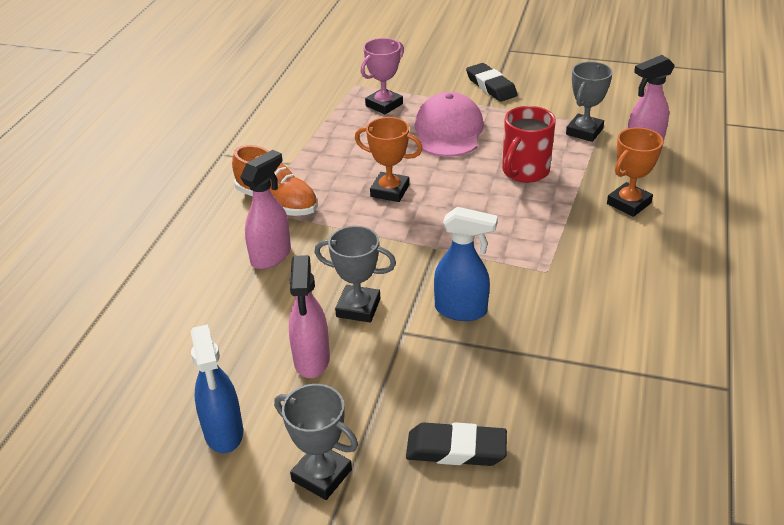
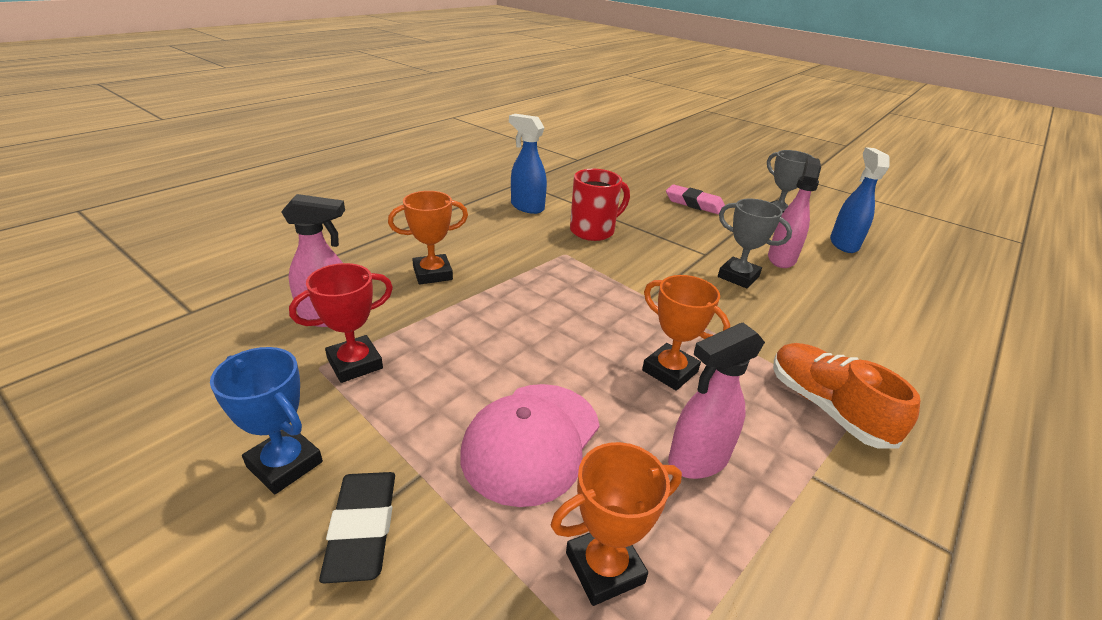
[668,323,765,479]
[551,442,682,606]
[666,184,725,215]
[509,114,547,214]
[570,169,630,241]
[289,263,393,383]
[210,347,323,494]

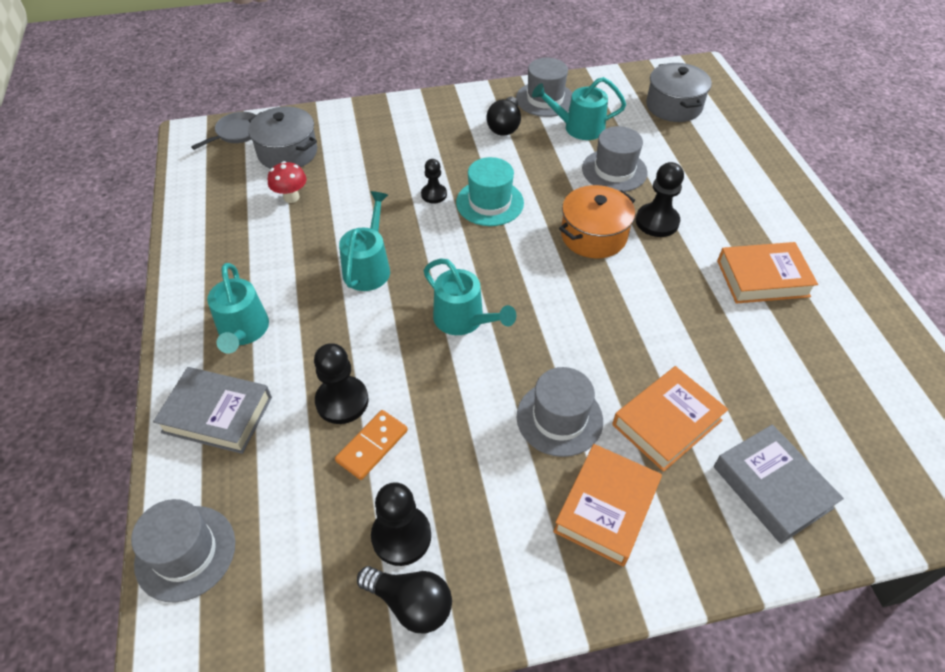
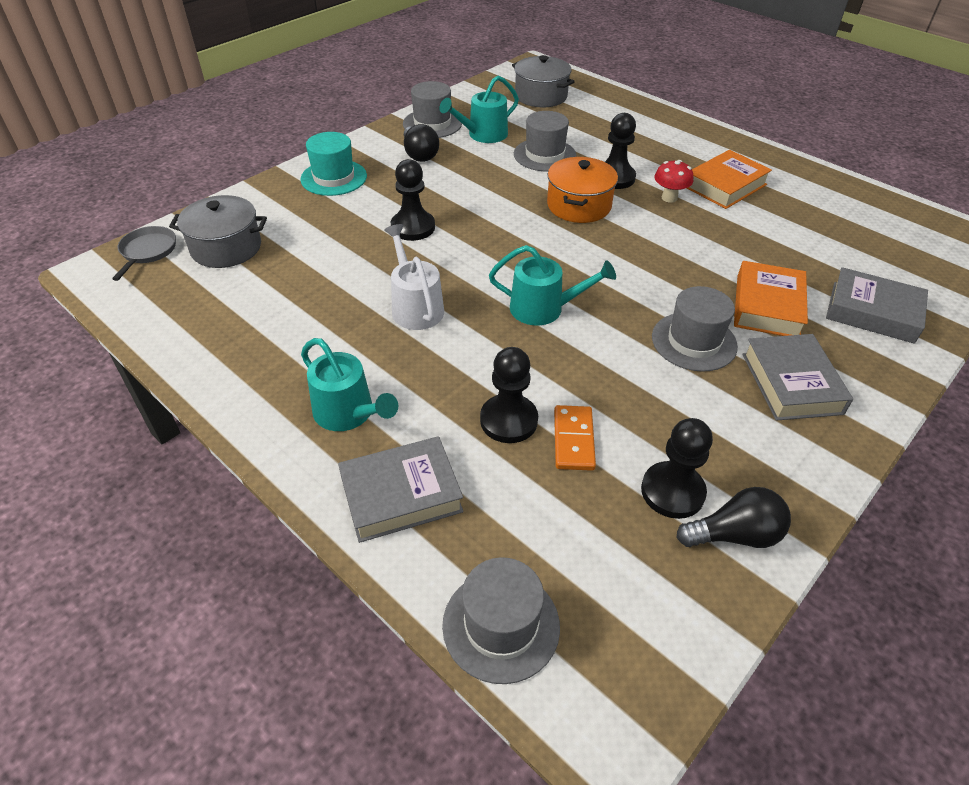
[654,160,693,203]
[384,224,444,330]
[391,159,435,241]
[300,132,367,196]
[742,334,853,421]

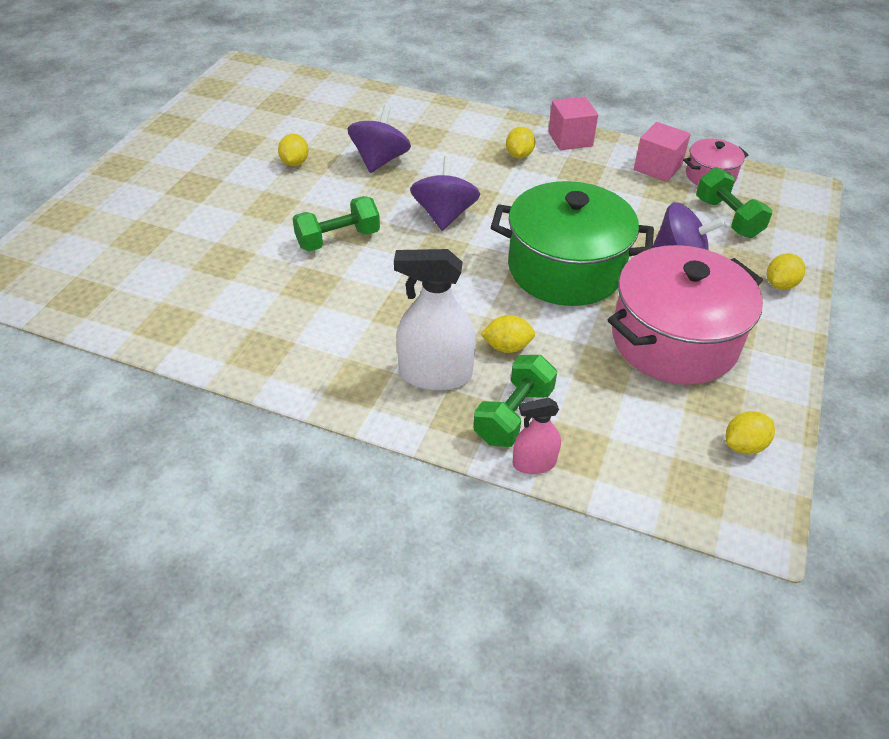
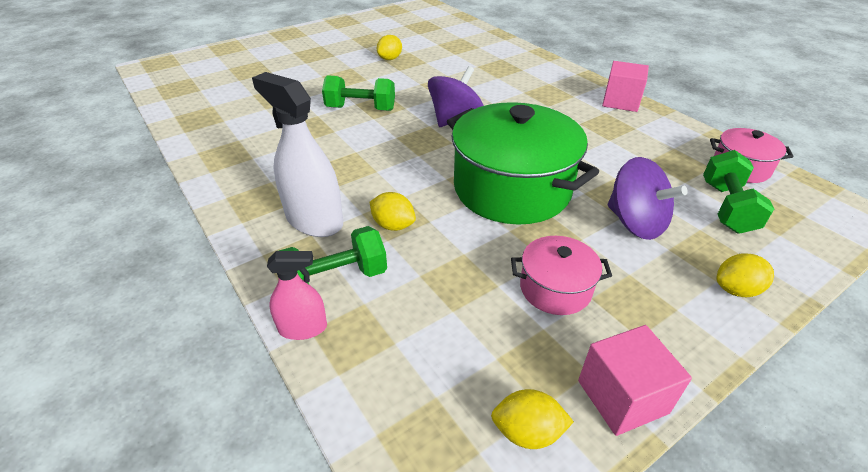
[348,105,411,173] (first image)
[506,127,535,159] (first image)
[267,251,327,340]
[511,236,612,315]
[578,325,692,436]

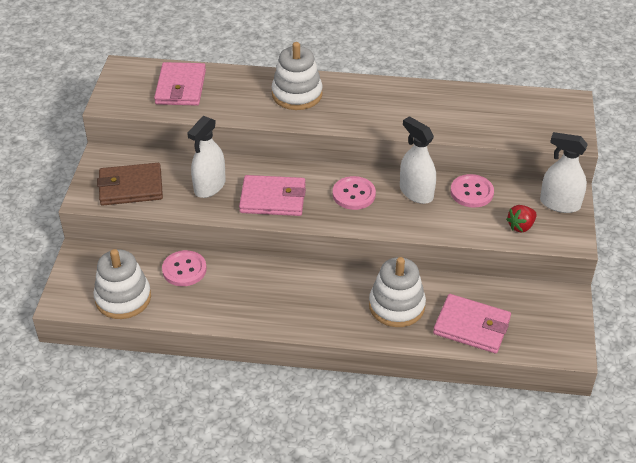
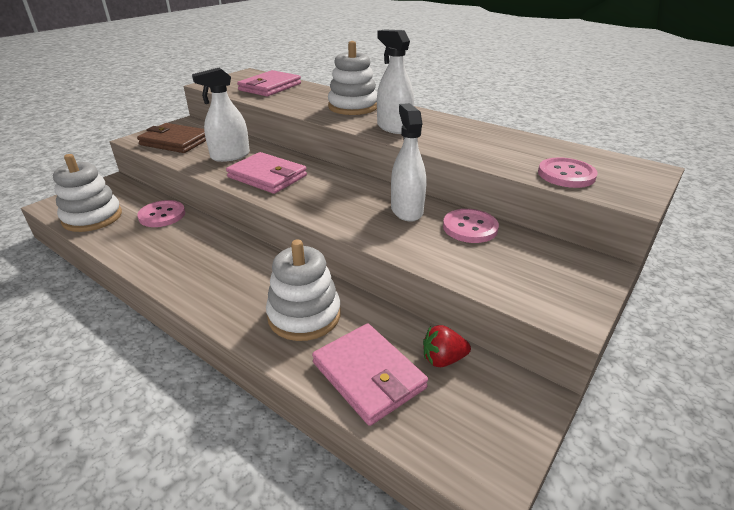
[538,157,598,188]
[423,325,471,367]
[377,29,414,134]

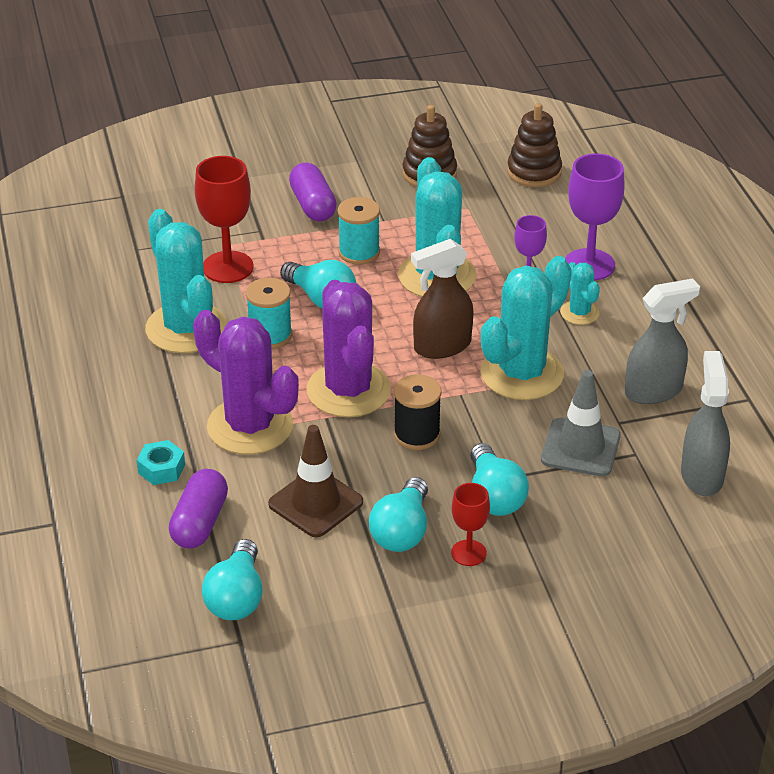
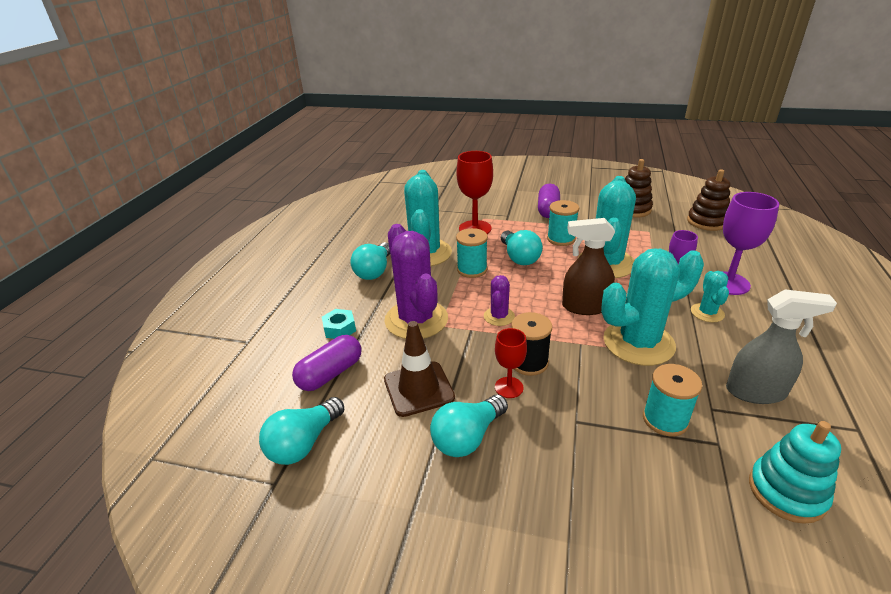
[484,275,515,326]
[495,328,527,398]
[350,242,390,280]
[643,364,702,436]
[749,421,841,524]

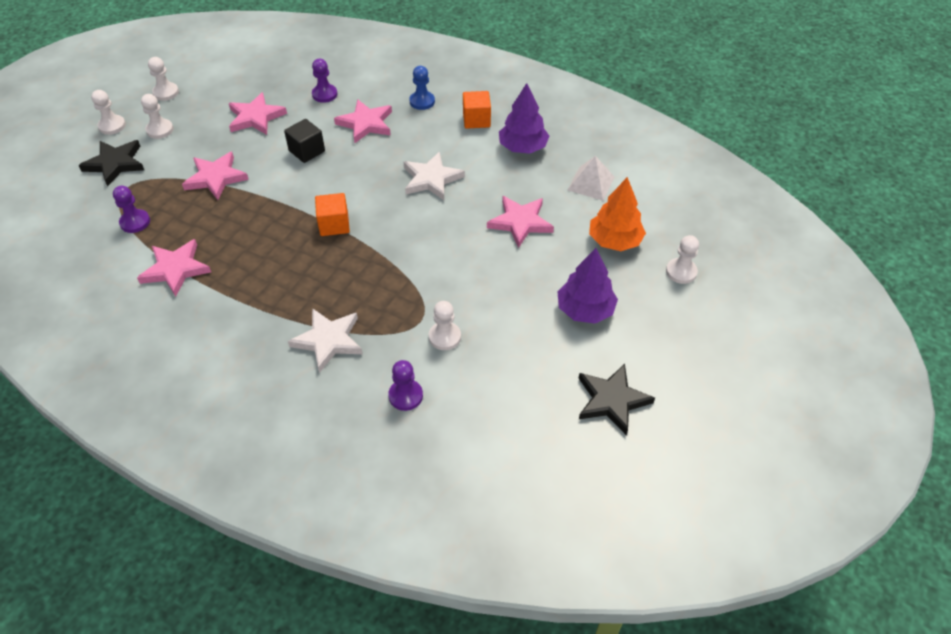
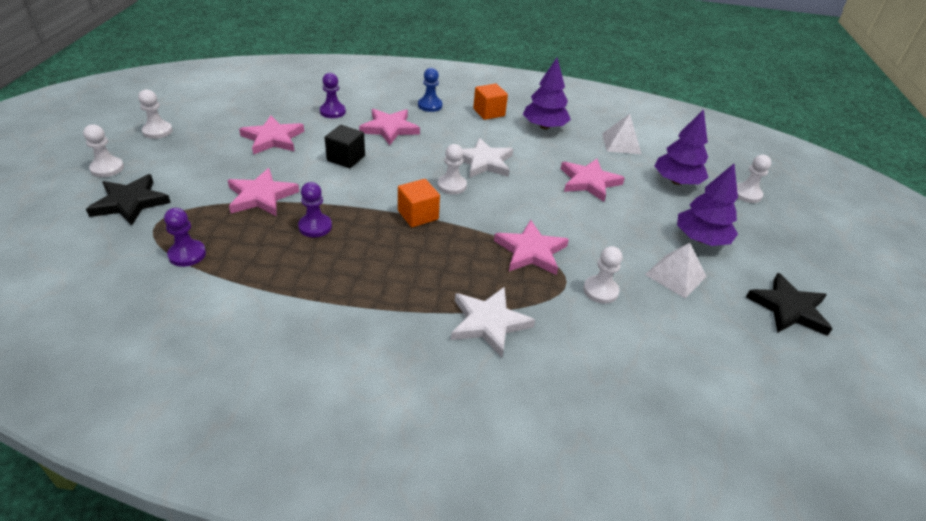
[494,220,569,275]
[437,144,467,195]
[298,182,332,237]
[655,109,709,185]
[645,243,707,298]

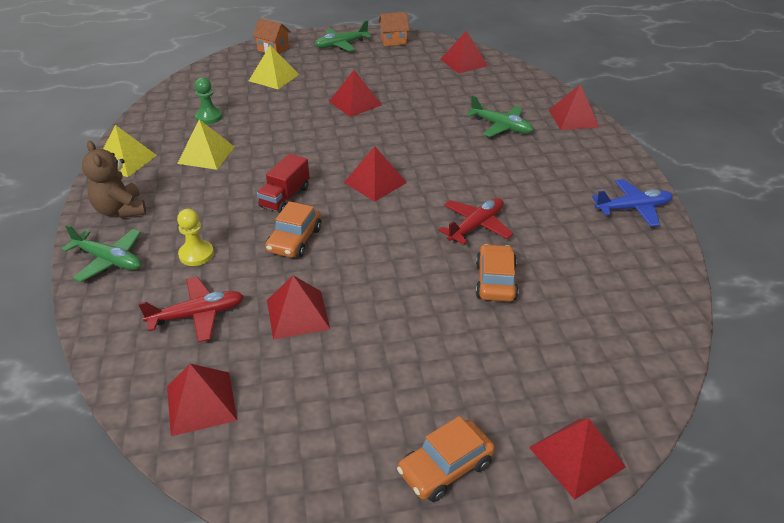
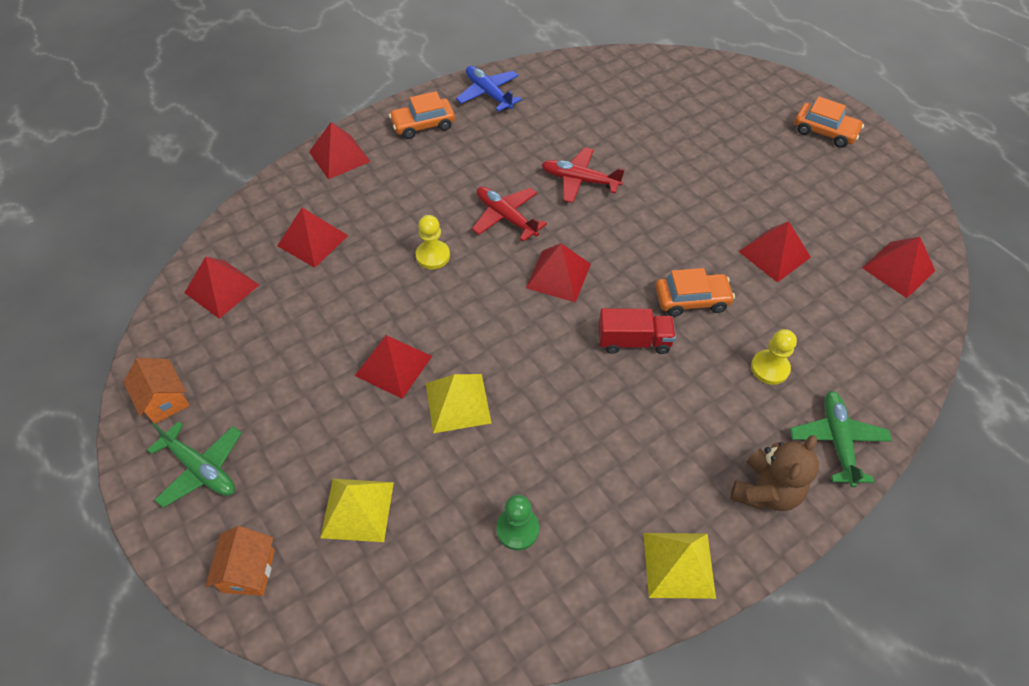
[472,187,547,242]
[426,374,491,433]
[466,96,533,137] (first image)
[389,91,455,139]
[277,208,348,268]
[415,215,450,269]

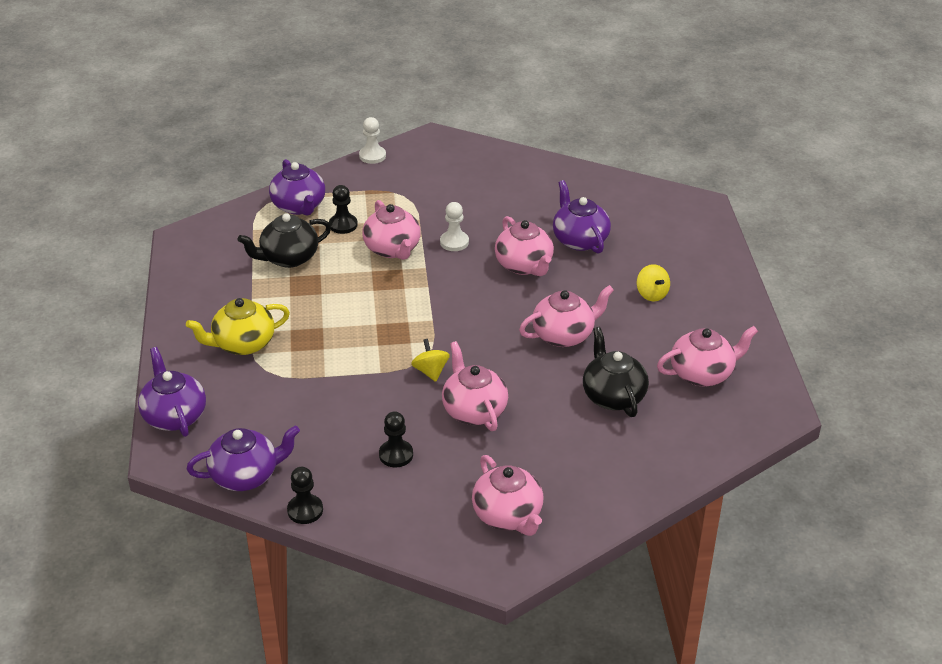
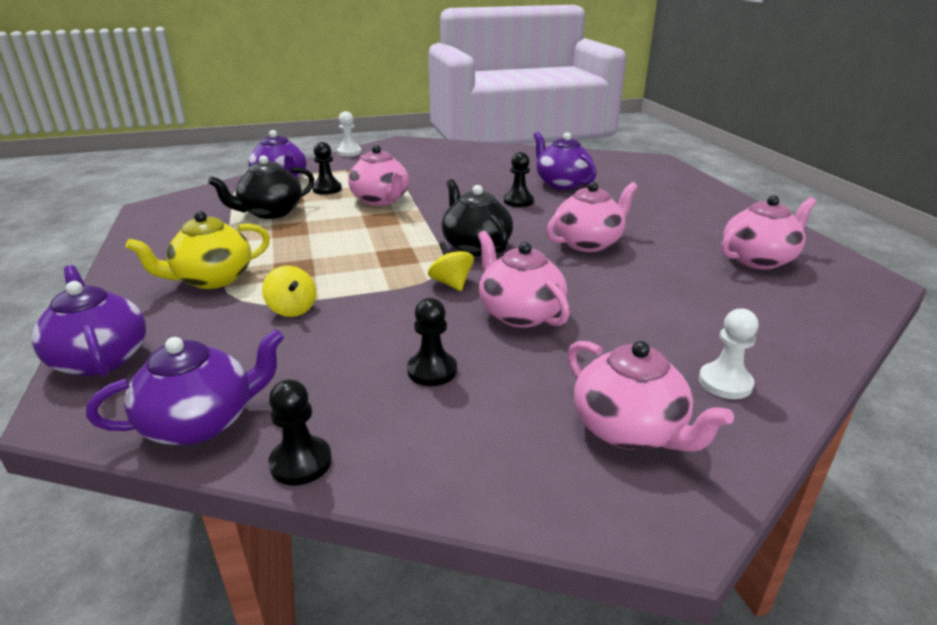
[699,309,759,399]
[504,152,534,207]
[441,179,513,256]
[262,266,316,317]

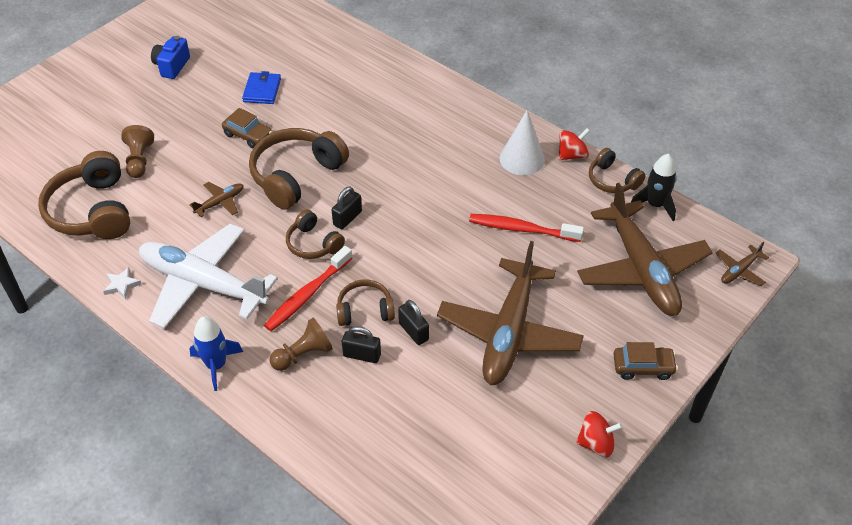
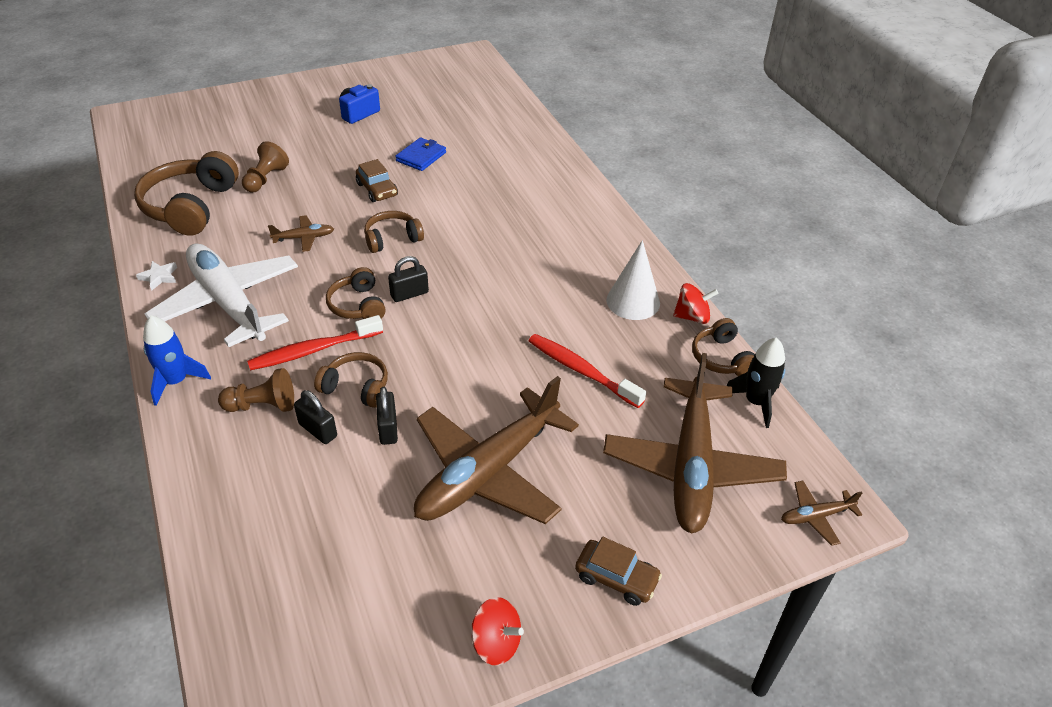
[364,211,424,253]

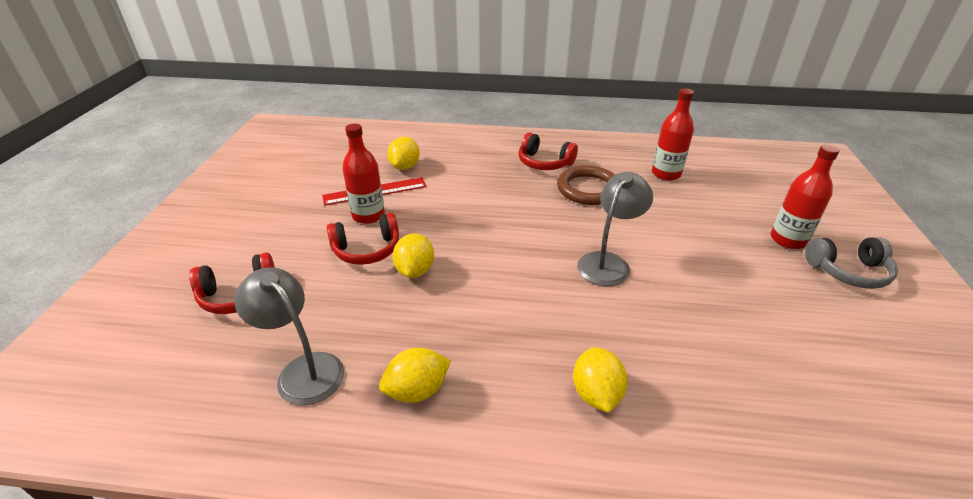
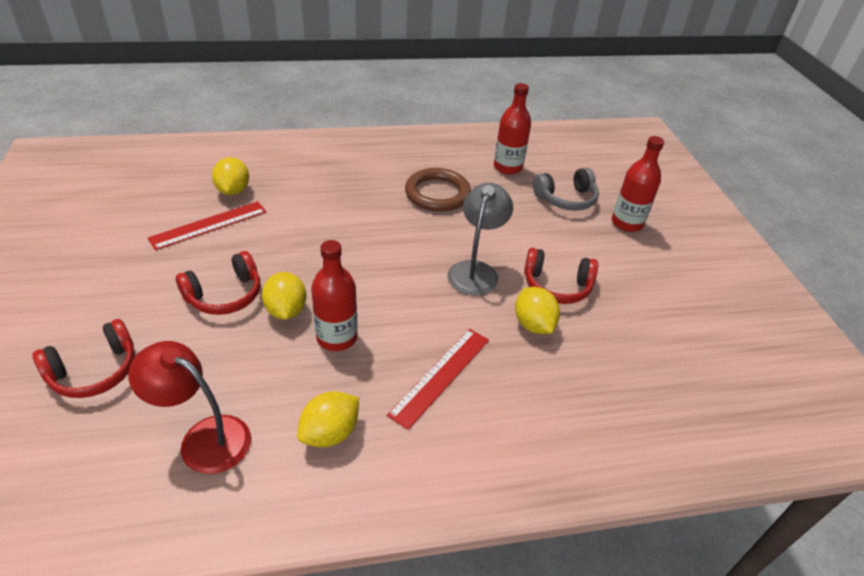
[128,341,251,474]
[311,240,358,351]
[524,248,598,304]
[515,287,560,334]
[533,168,599,211]
[387,329,489,430]

